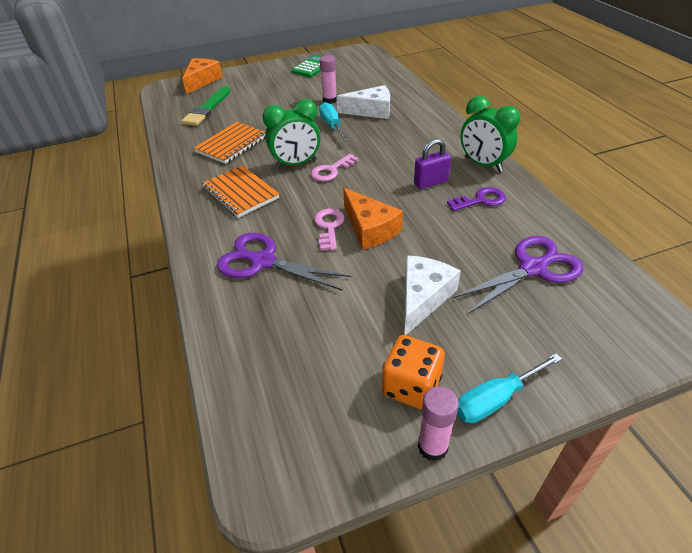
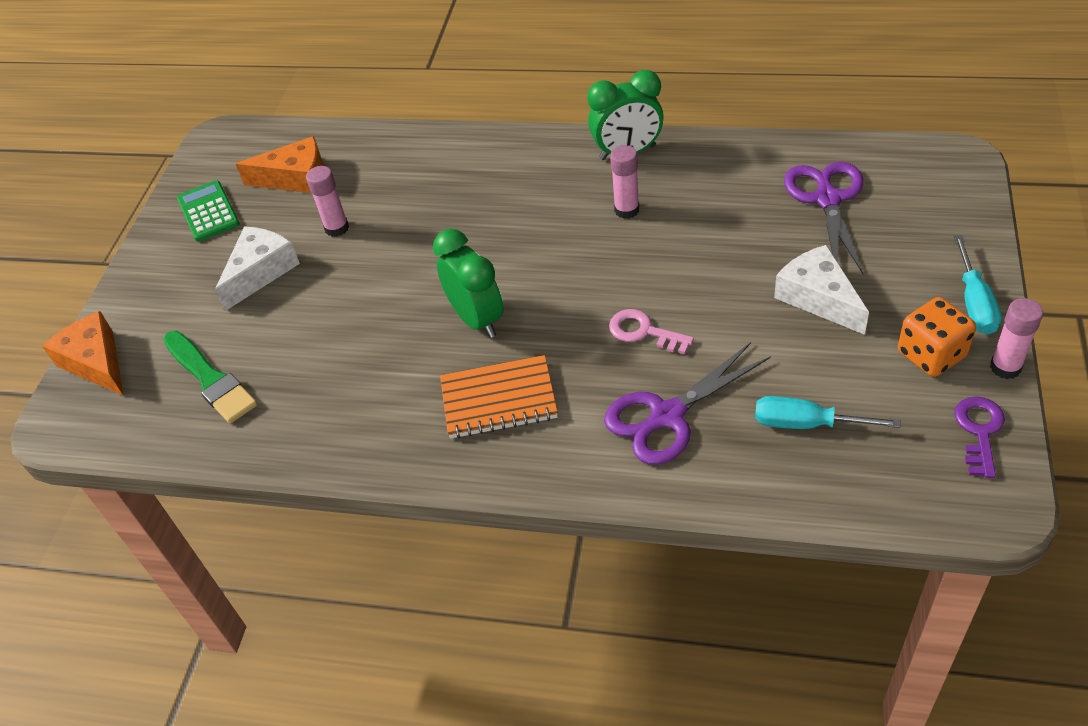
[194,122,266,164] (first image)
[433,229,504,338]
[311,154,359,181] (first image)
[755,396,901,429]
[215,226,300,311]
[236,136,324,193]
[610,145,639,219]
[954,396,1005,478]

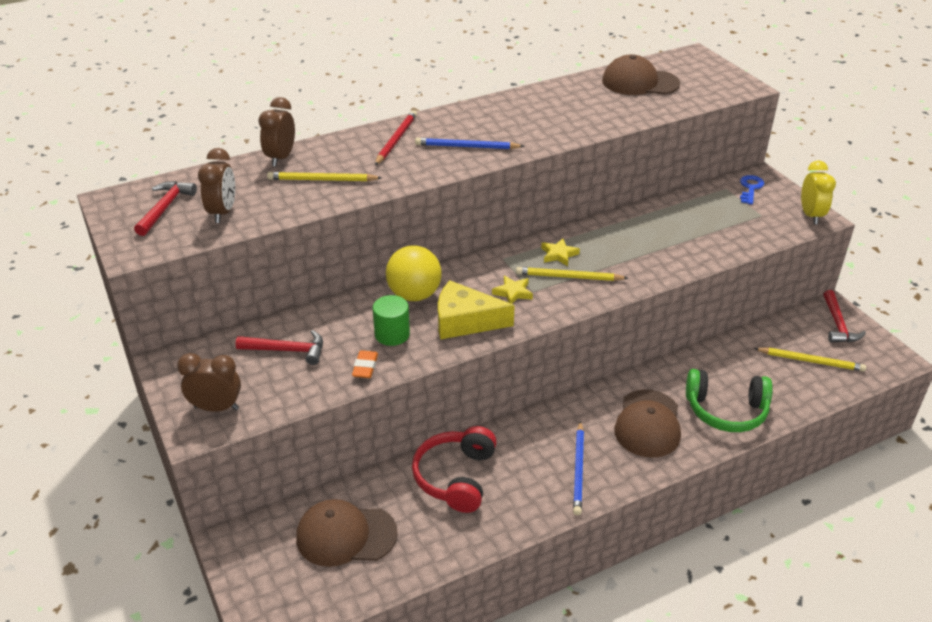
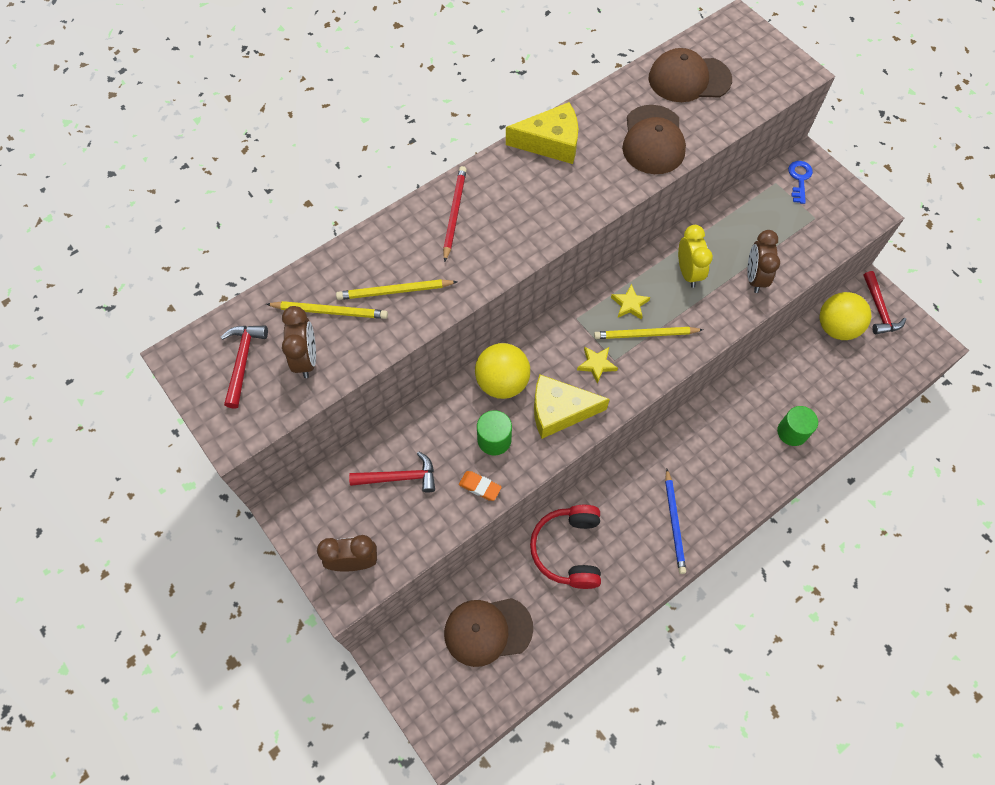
[747,230,780,293]
[459,471,502,501]
[415,138,525,149] (first image)
[622,105,686,174]
[777,406,818,446]
[266,301,388,319]
[678,225,713,288]
[506,102,578,164]
[820,292,871,340]

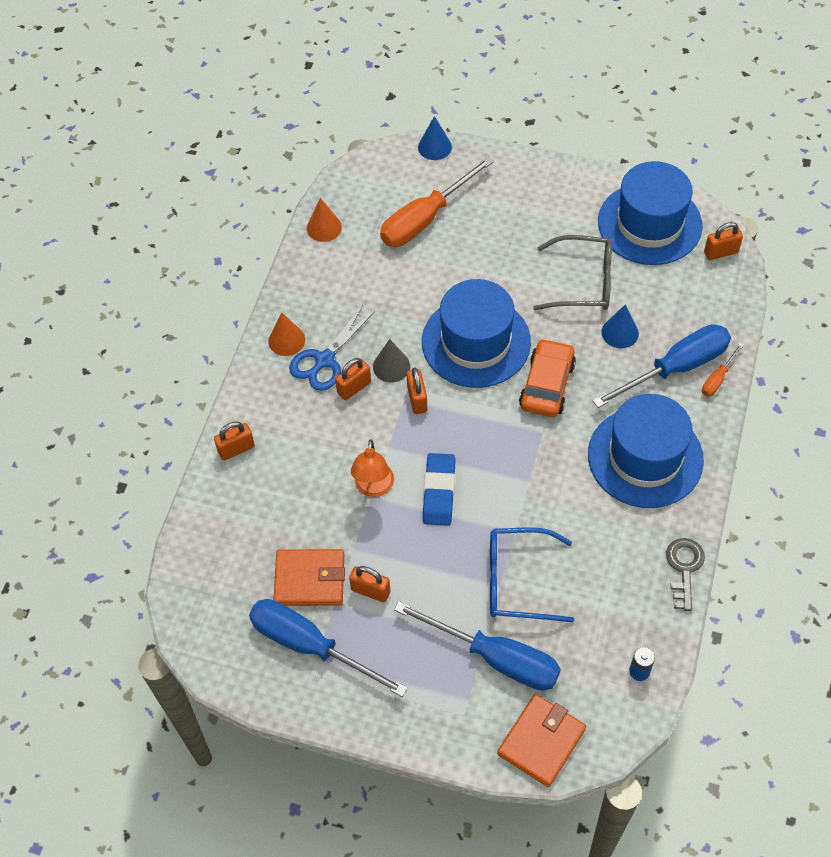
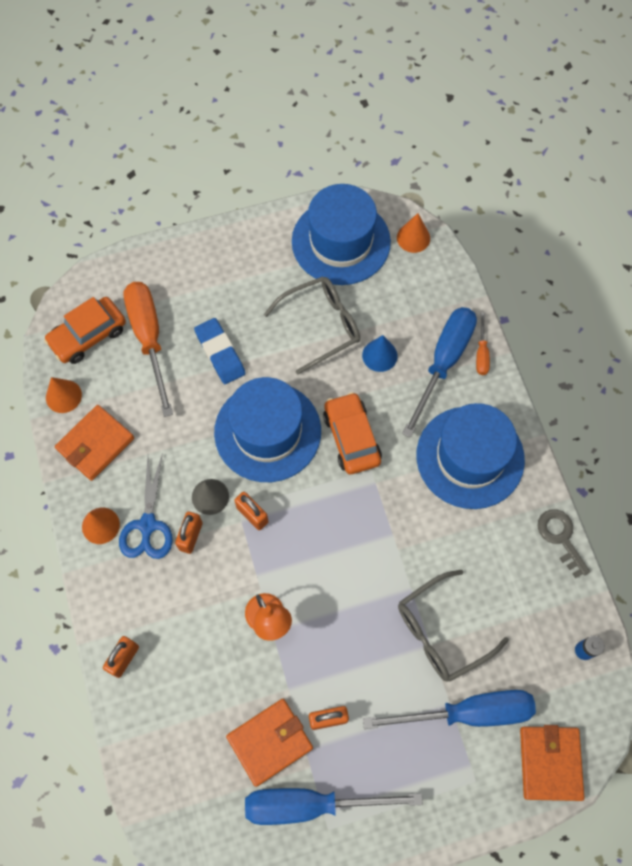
[124,282,173,417]
[418,116,452,160] (first image)
[194,318,245,384]
[398,570,509,682]
[397,213,430,253]
[44,297,126,364]
[55,405,134,481]

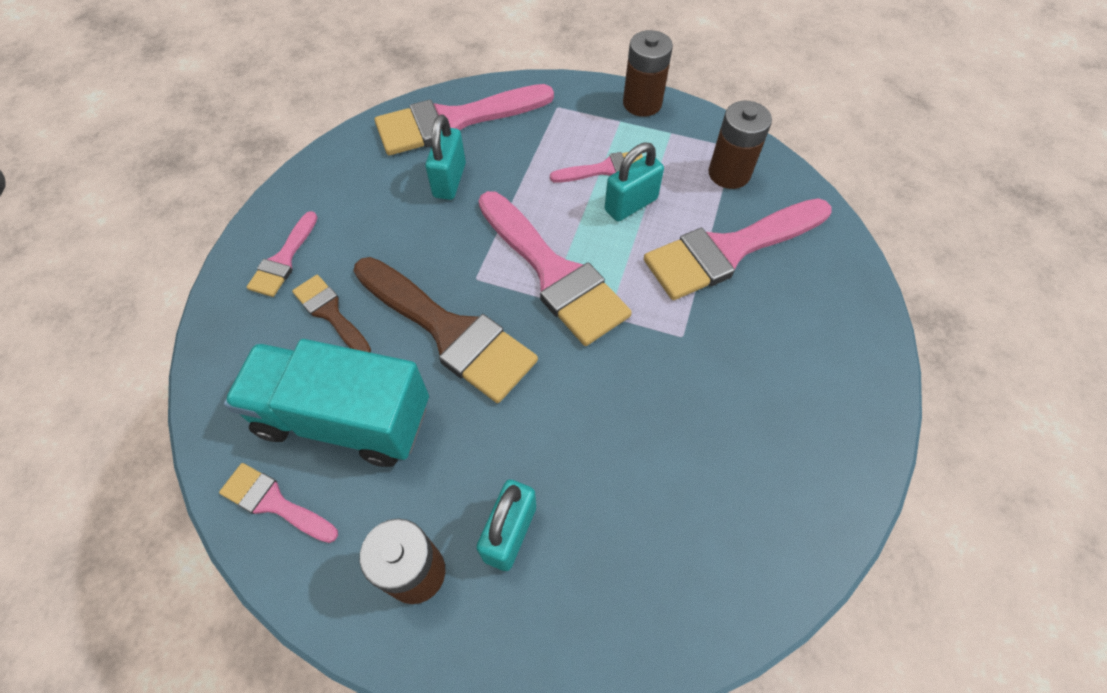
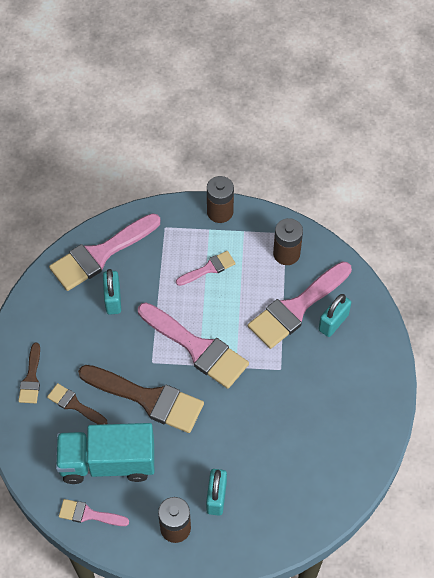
[18,343,40,403]
[318,294,351,337]

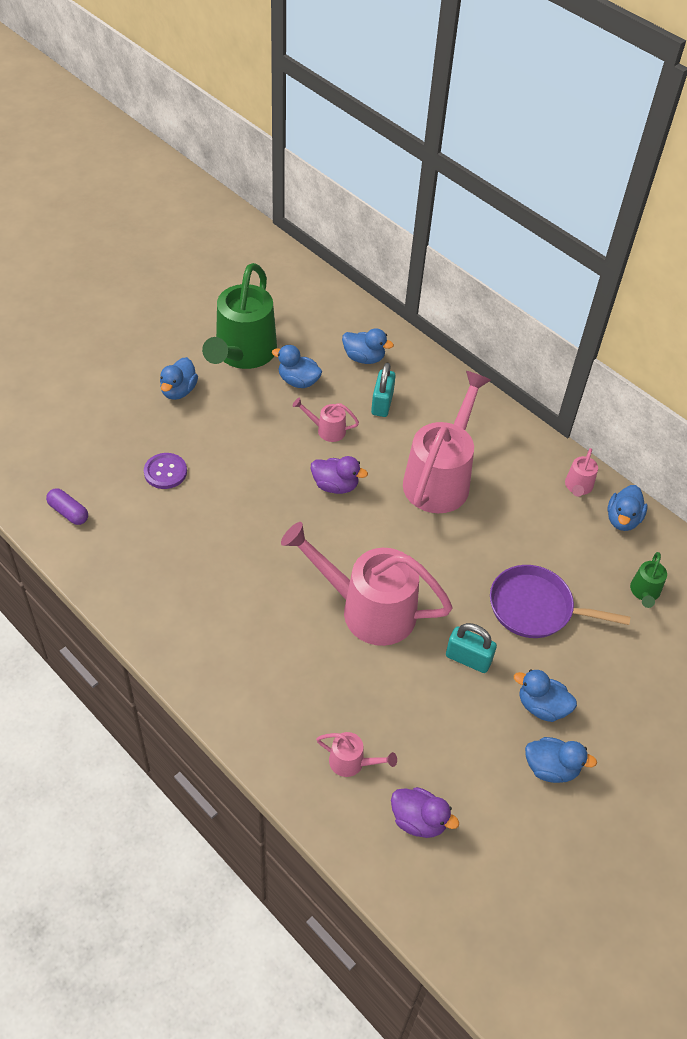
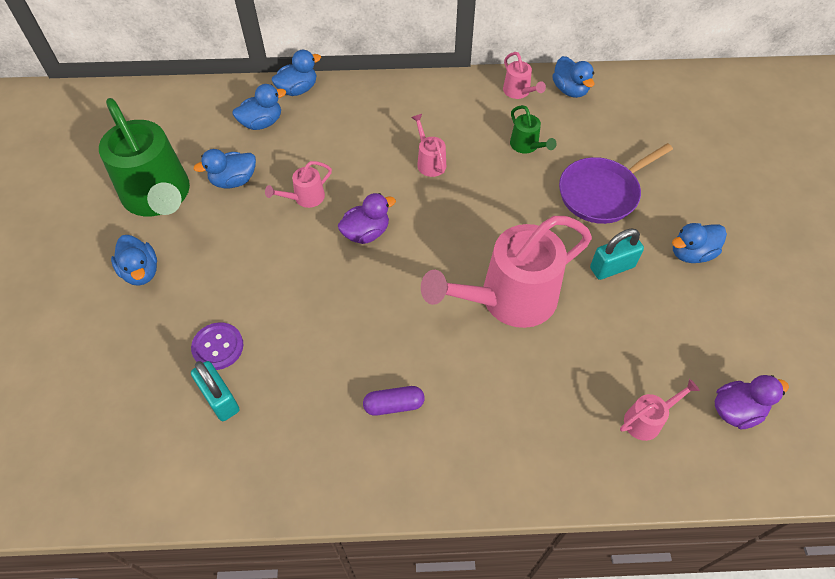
[363,386,425,416]
[191,361,239,421]
[411,114,446,177]
[271,50,321,96]
[510,105,557,154]

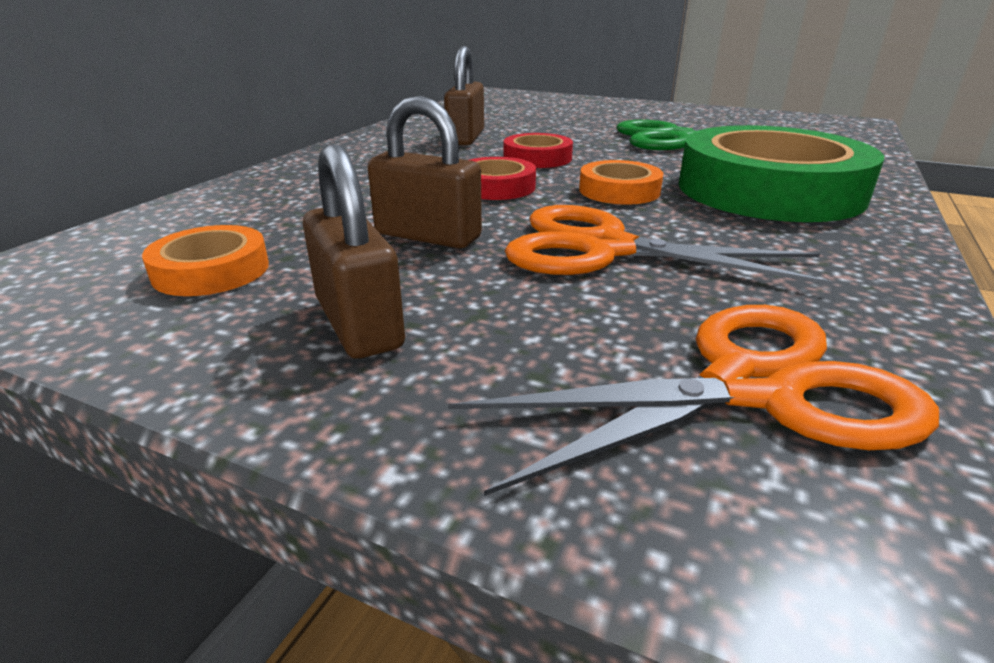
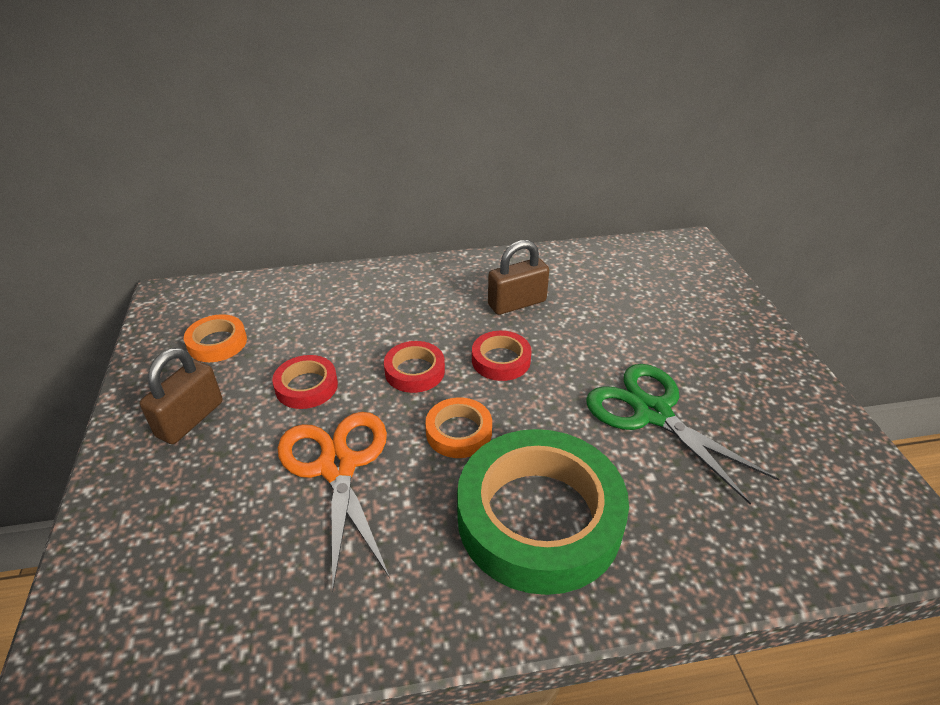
[272,355,338,409]
[449,305,939,496] (first image)

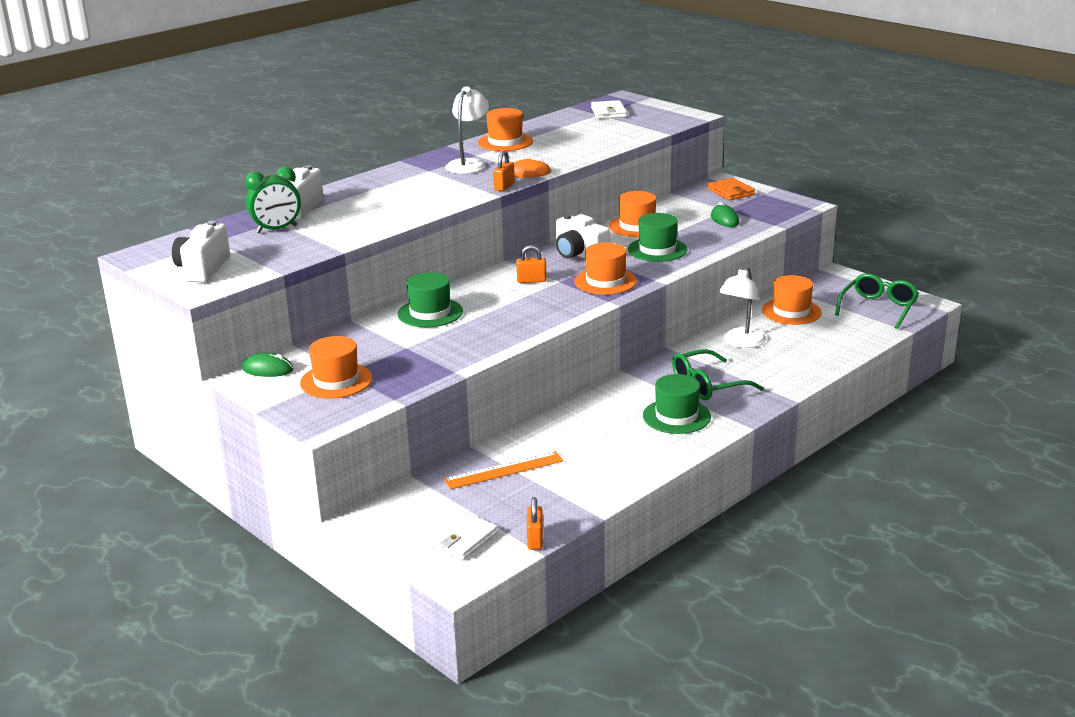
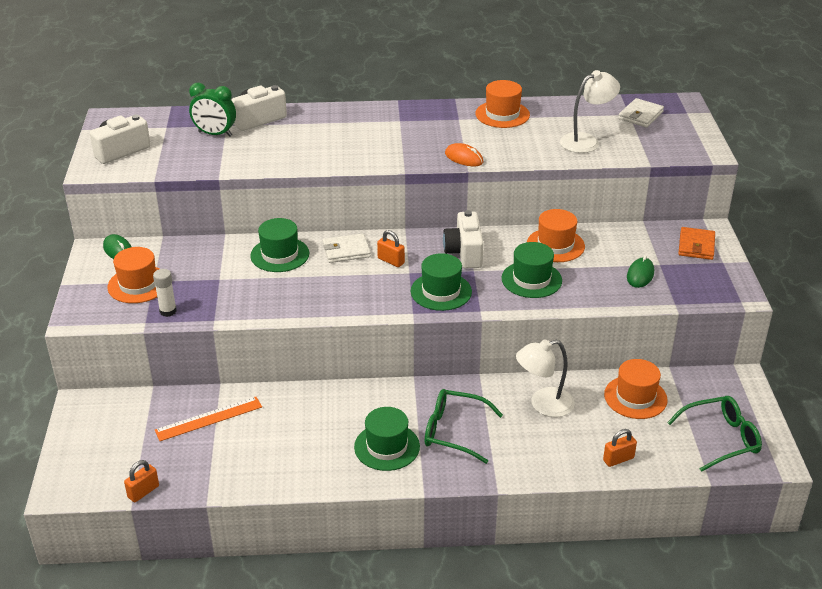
[323,233,371,263]
[155,397,262,441]
[560,70,620,153]
[603,429,637,467]
[411,253,472,311]
[153,269,177,317]

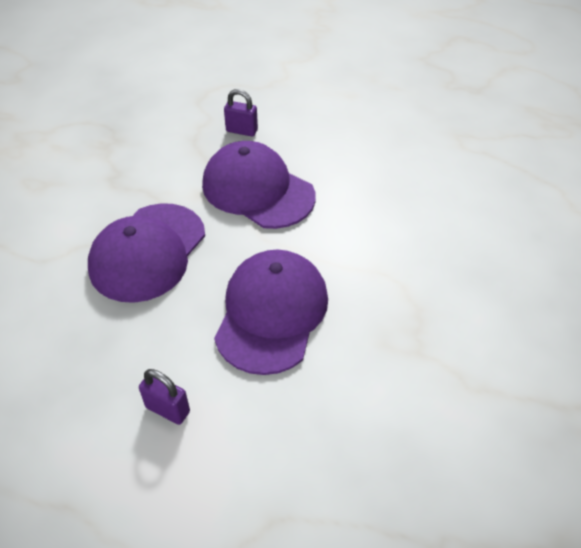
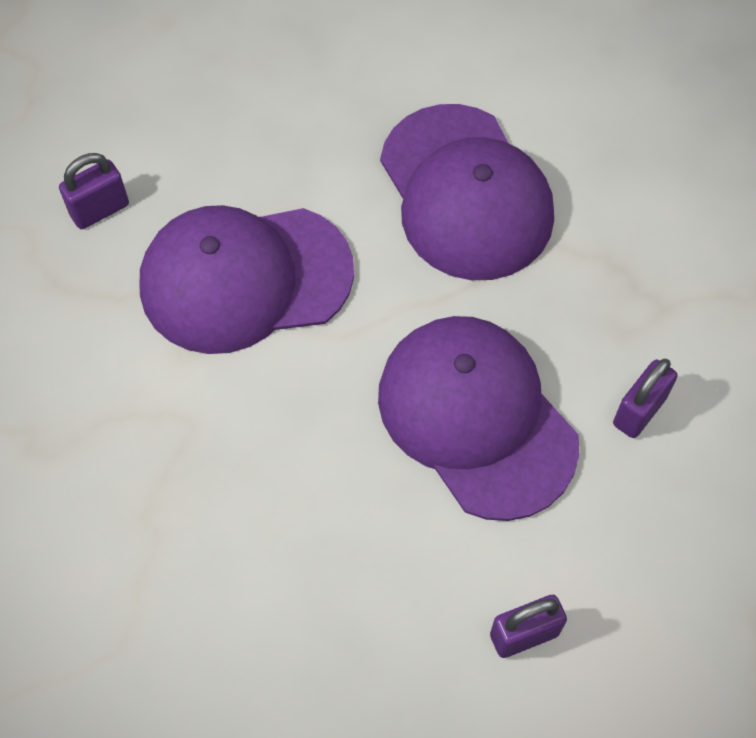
[380,104,554,280]
[613,359,677,438]

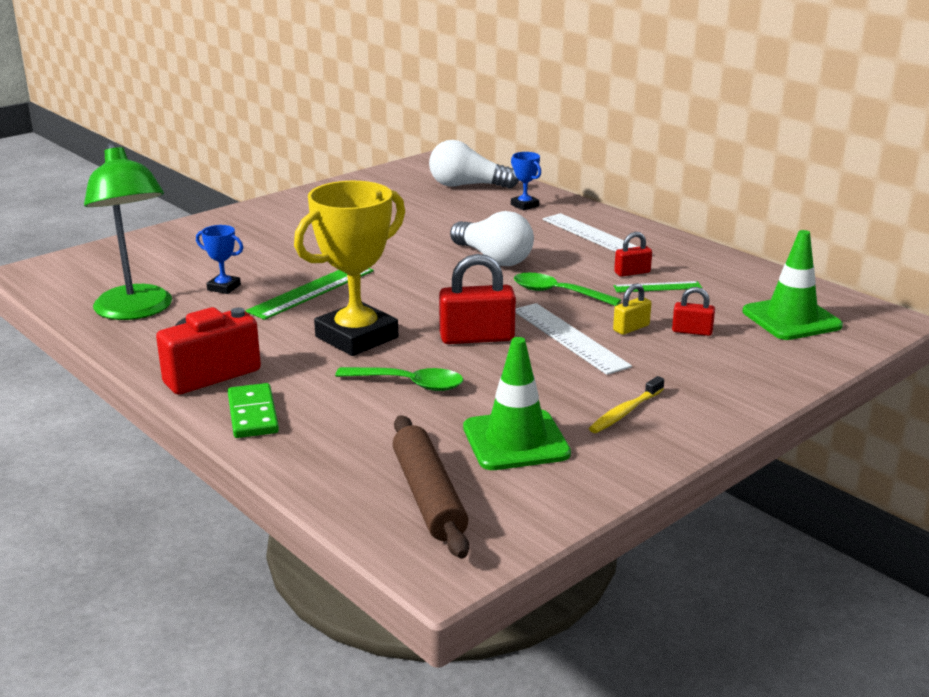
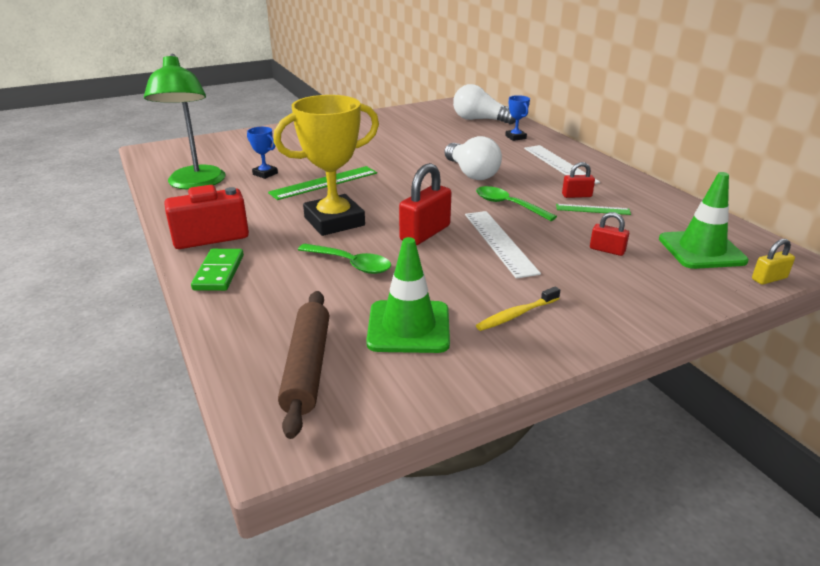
[399,163,452,245]
[752,239,795,285]

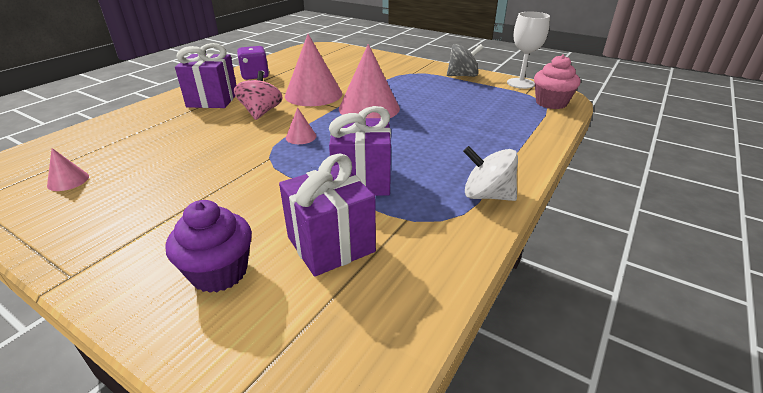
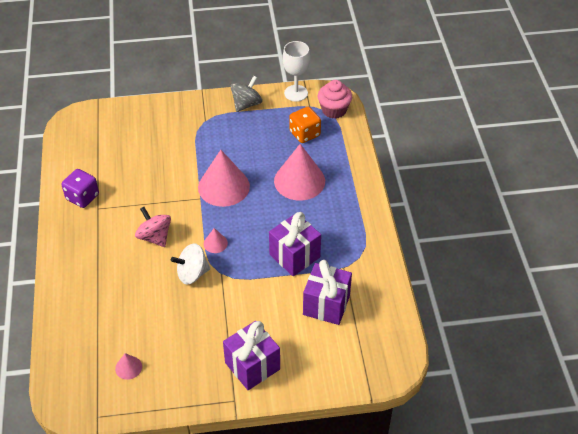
[166,200,252,293] (first image)
[223,321,280,390]
[274,144,325,201]
[171,243,210,285]
[289,107,321,143]

